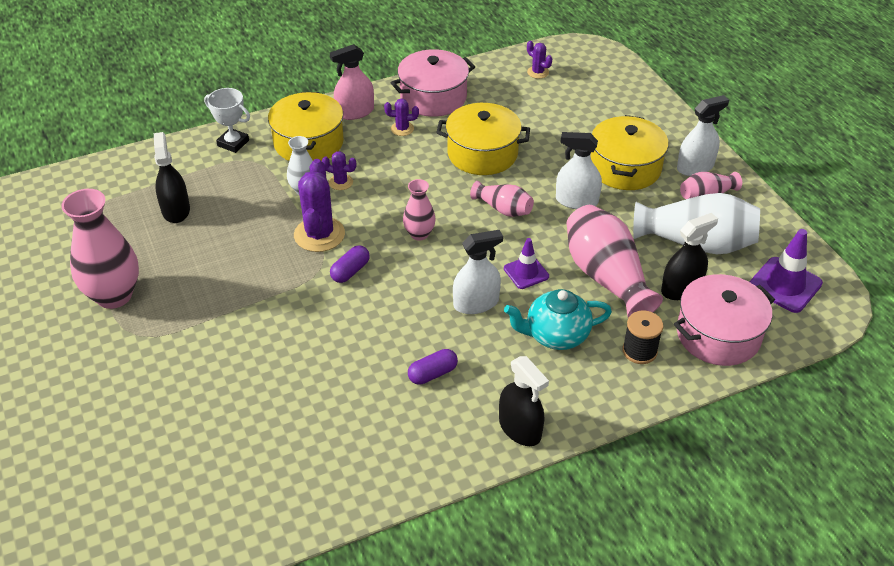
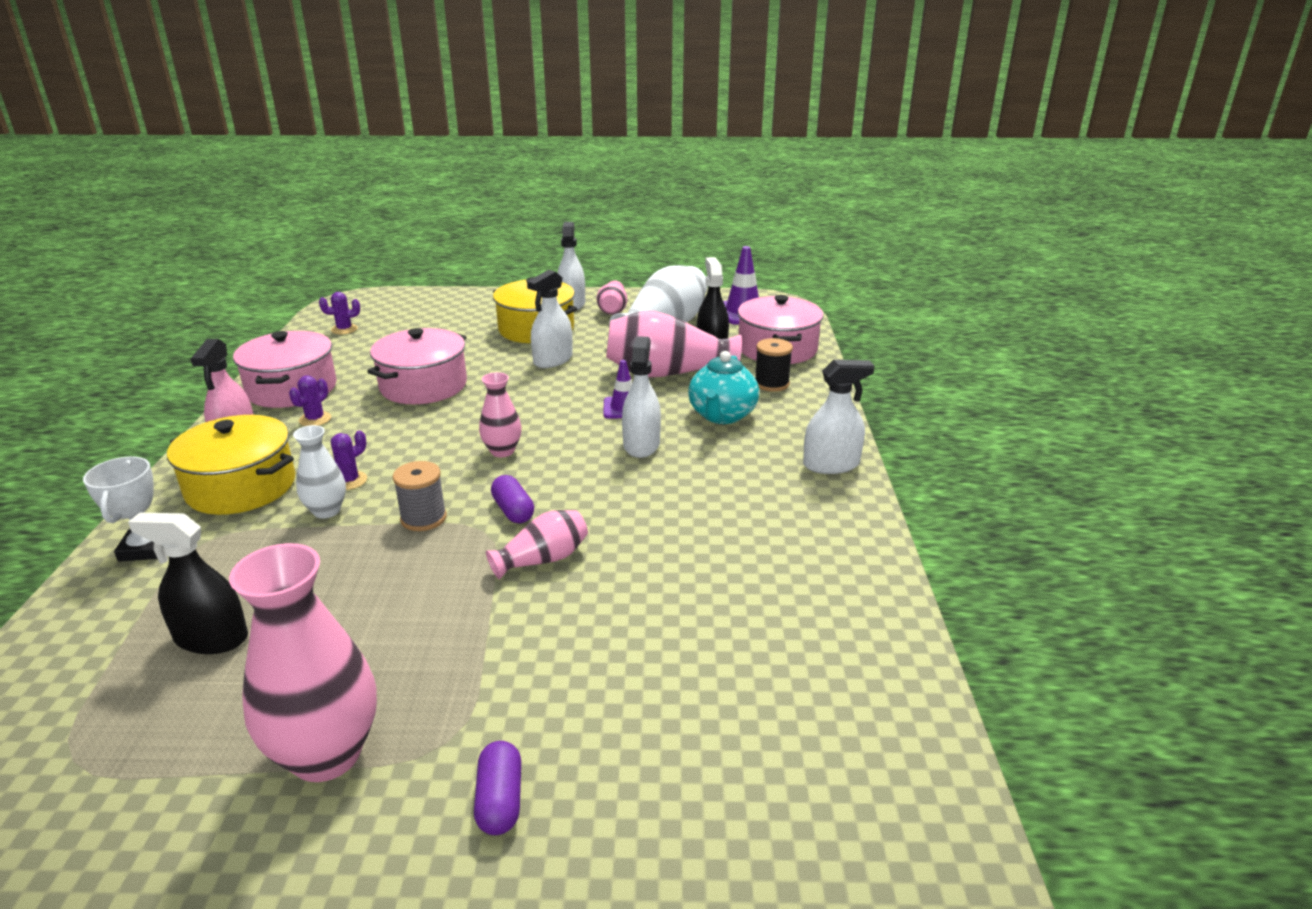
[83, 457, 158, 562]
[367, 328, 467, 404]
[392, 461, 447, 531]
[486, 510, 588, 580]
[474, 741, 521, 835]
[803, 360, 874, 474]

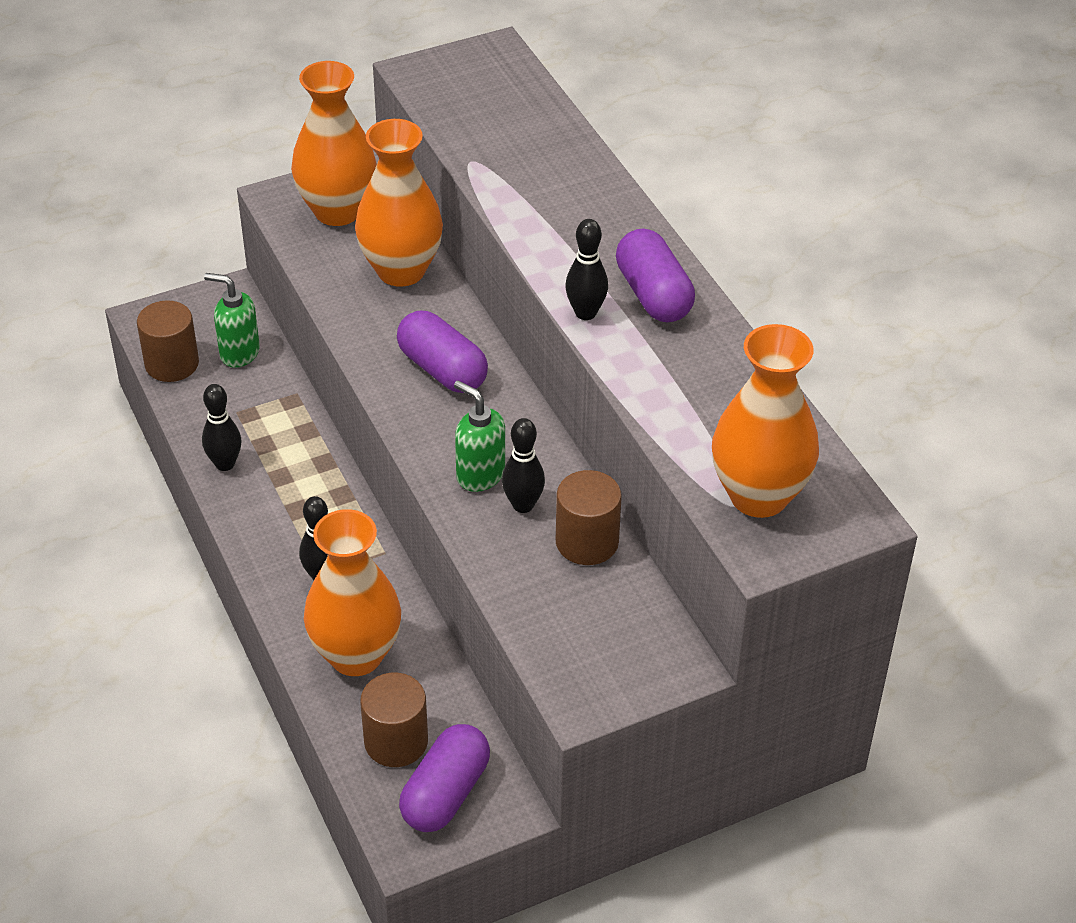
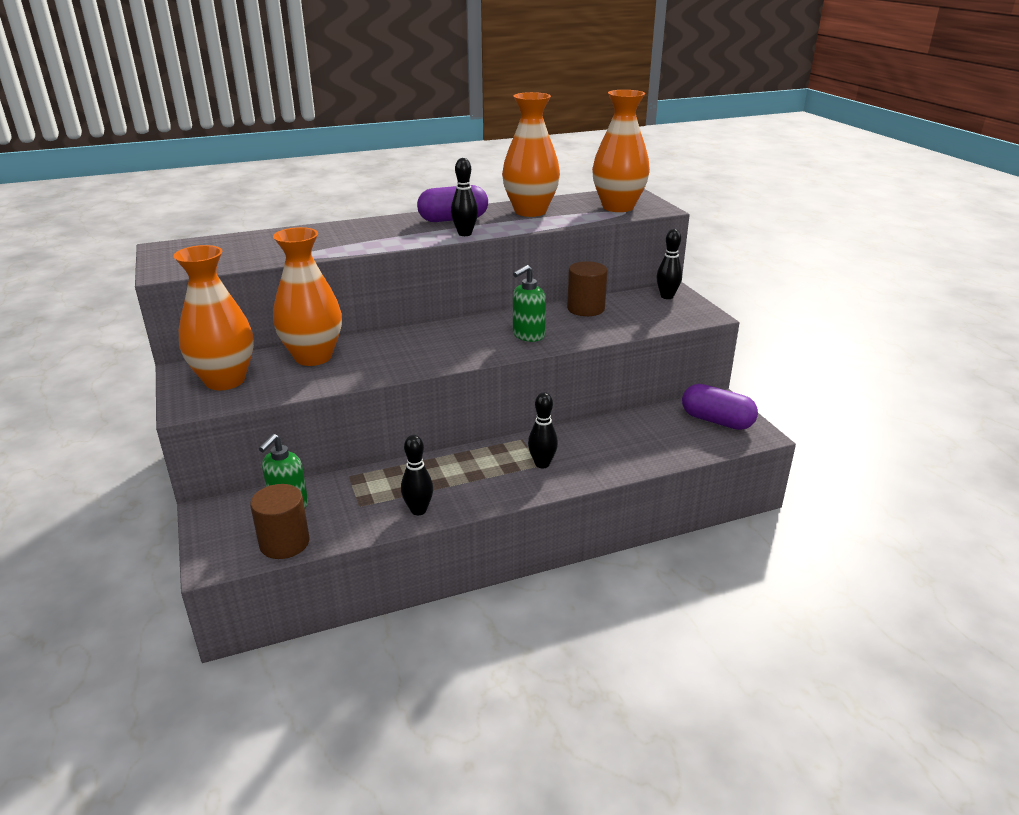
[397, 311, 488, 393] (first image)
[657, 229, 682, 299]
[502, 92, 560, 217]
[360, 673, 428, 767] (first image)

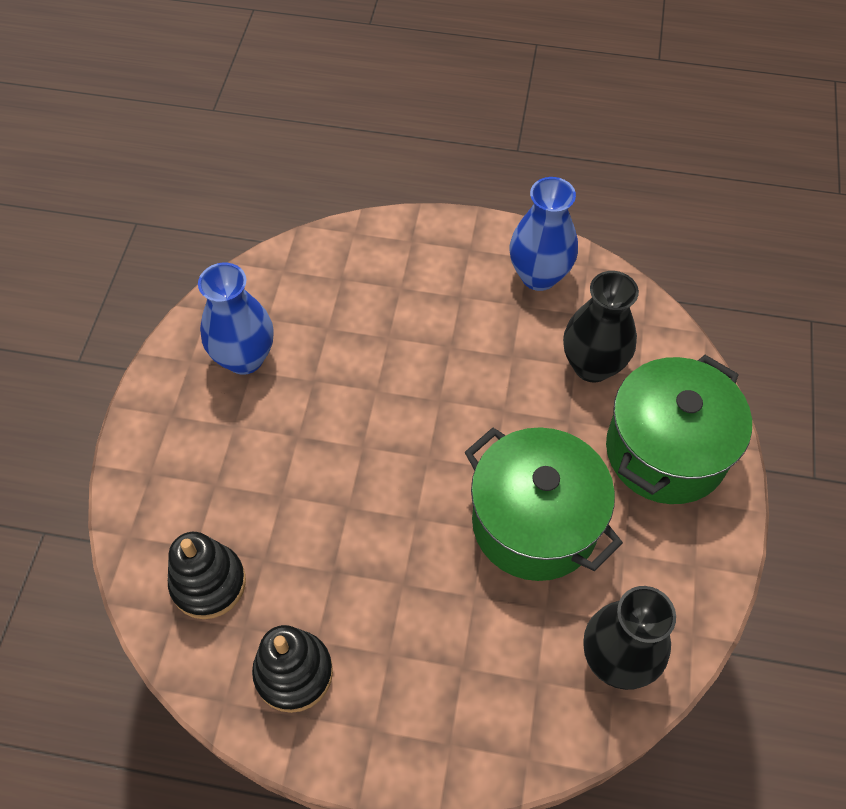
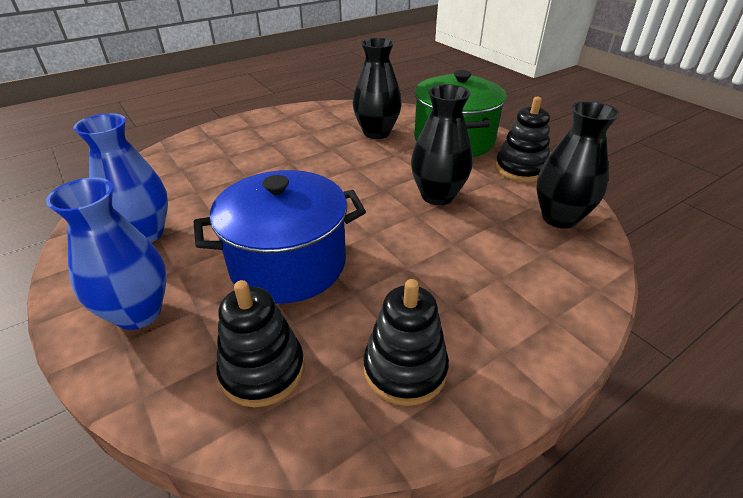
[46, 177, 167, 330]
[411, 84, 473, 205]
[495, 97, 550, 182]
[194, 170, 366, 304]

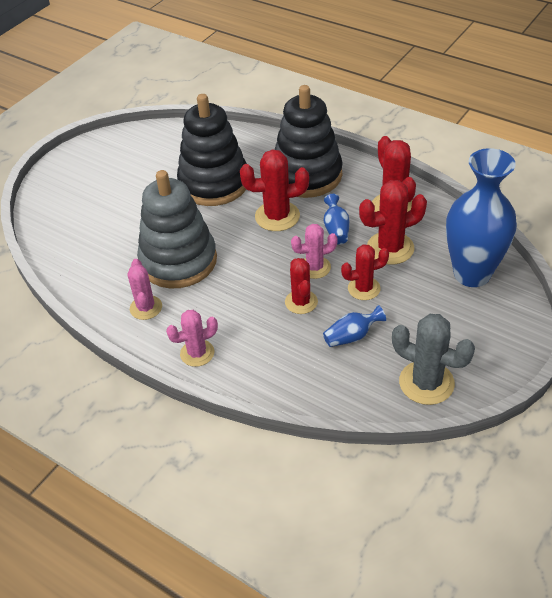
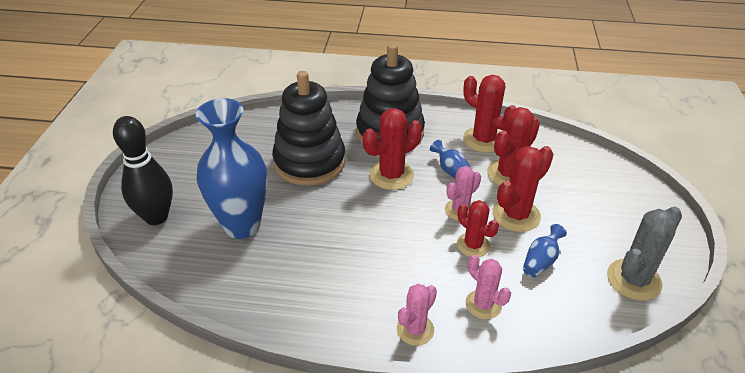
[196, 98, 267, 239]
[137, 170, 217, 288] (first image)
[492, 146, 554, 232]
[465, 255, 511, 319]
[607, 207, 682, 301]
[113, 116, 173, 225]

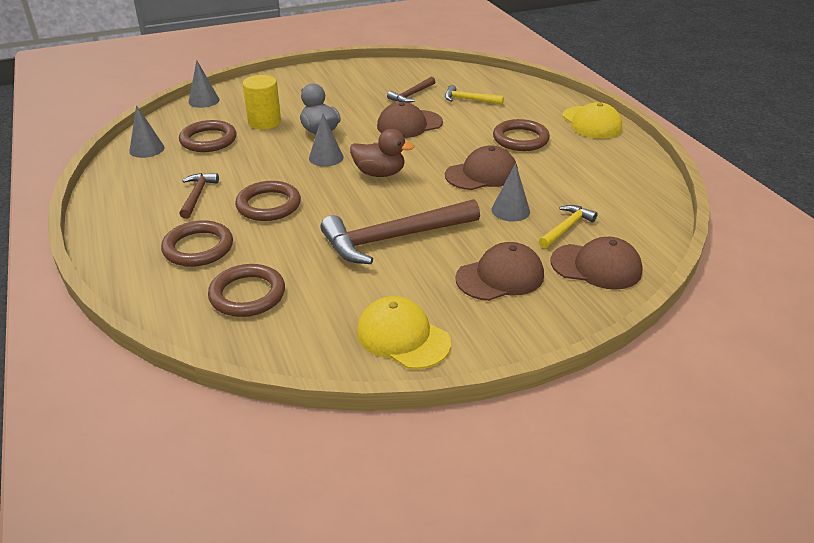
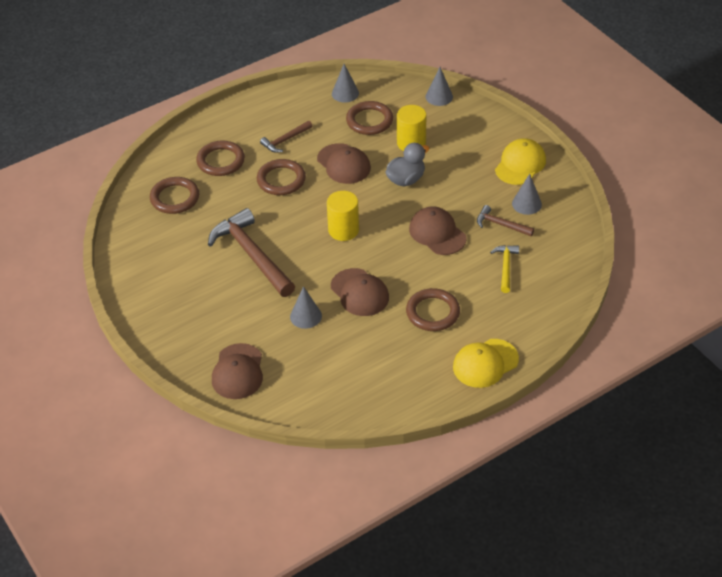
[512, 173, 542, 215]
[327, 191, 359, 241]
[260, 121, 312, 153]
[539, 205, 597, 248] (first image)
[317, 143, 371, 184]
[495, 138, 546, 185]

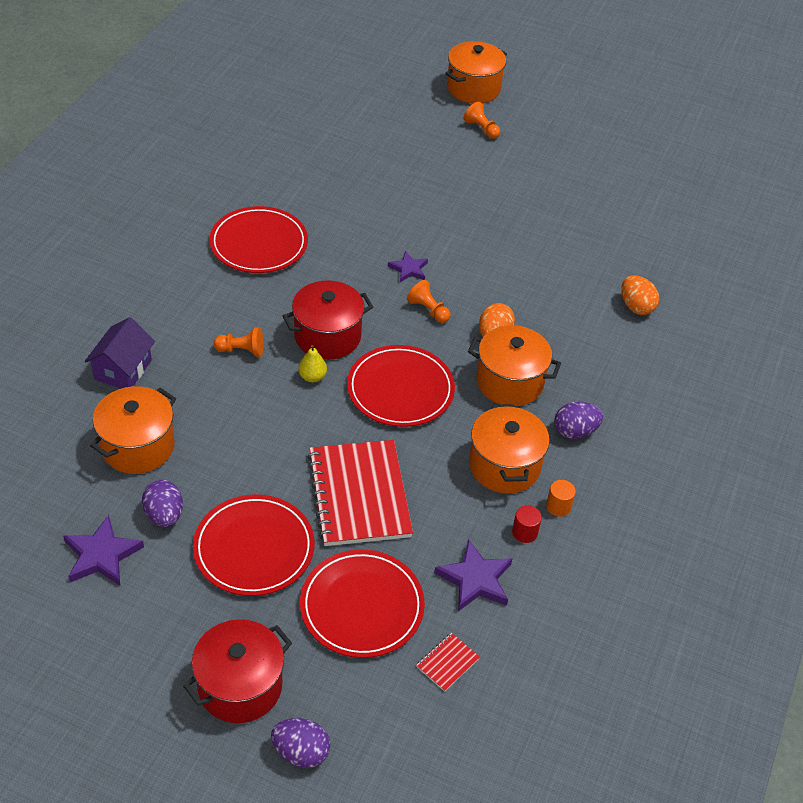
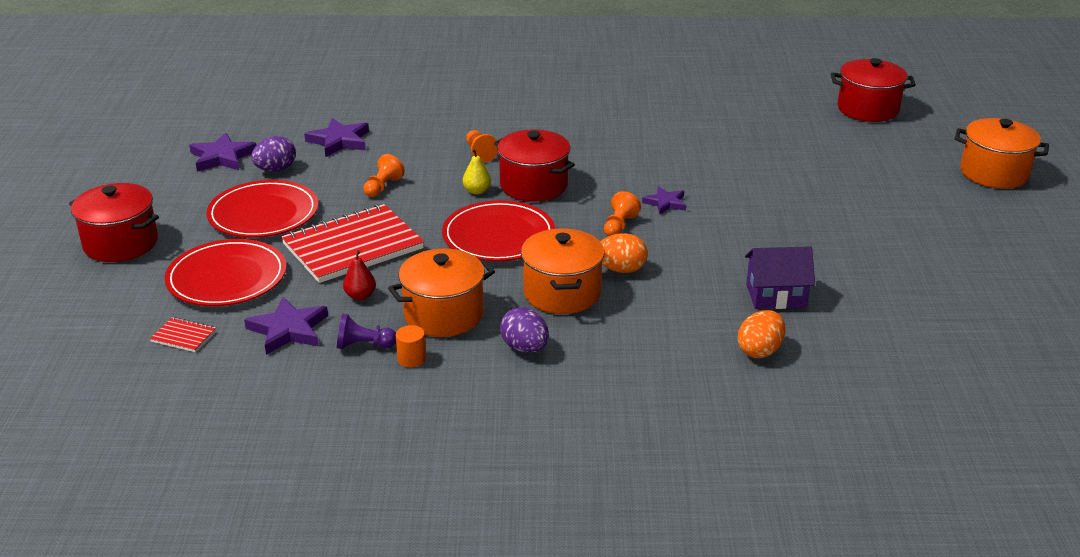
[363, 154, 405, 197]
[209, 206, 308, 273] (first image)
[745, 246, 815, 309]
[304, 118, 369, 157]
[337, 314, 396, 349]
[271, 718, 330, 768] (first image)
[831, 58, 916, 122]
[343, 250, 376, 300]

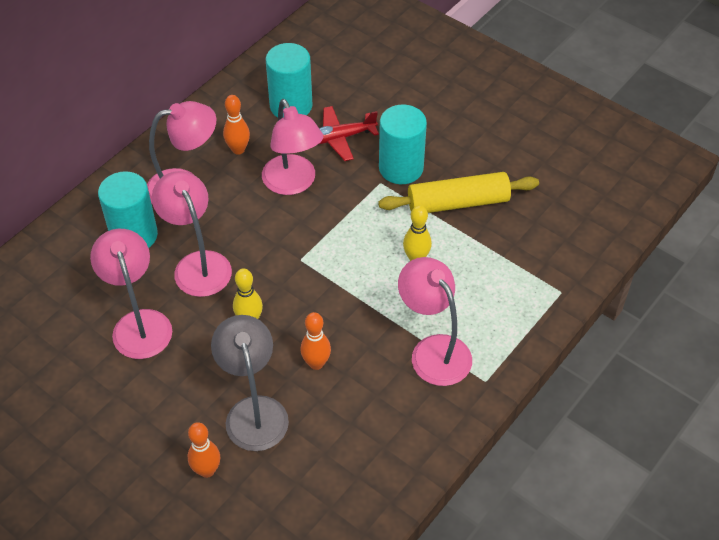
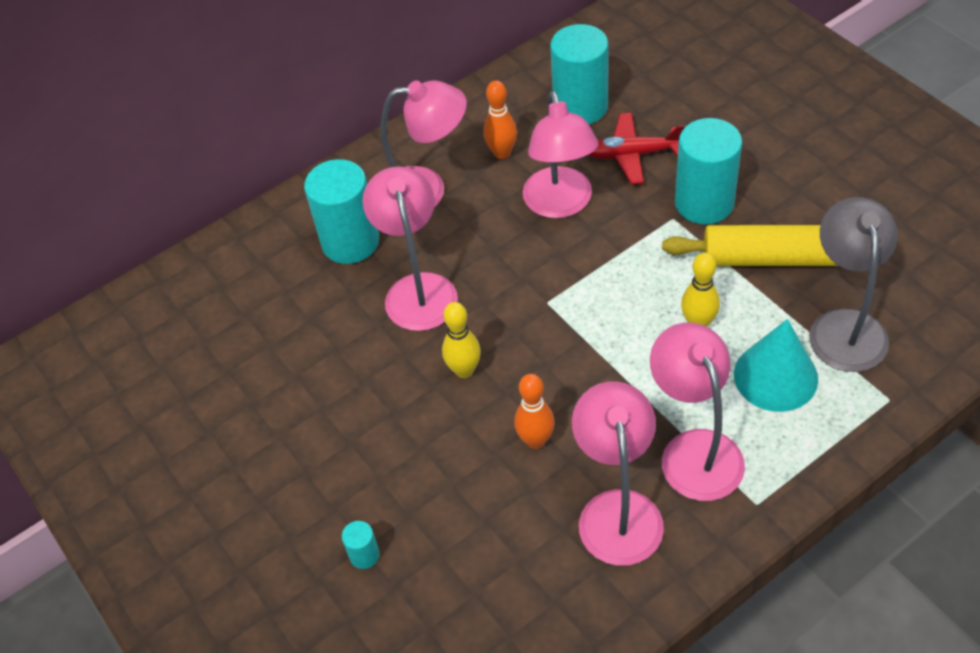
[572, 381, 664, 566]
[809, 197, 898, 372]
[342, 521, 380, 569]
[734, 319, 818, 412]

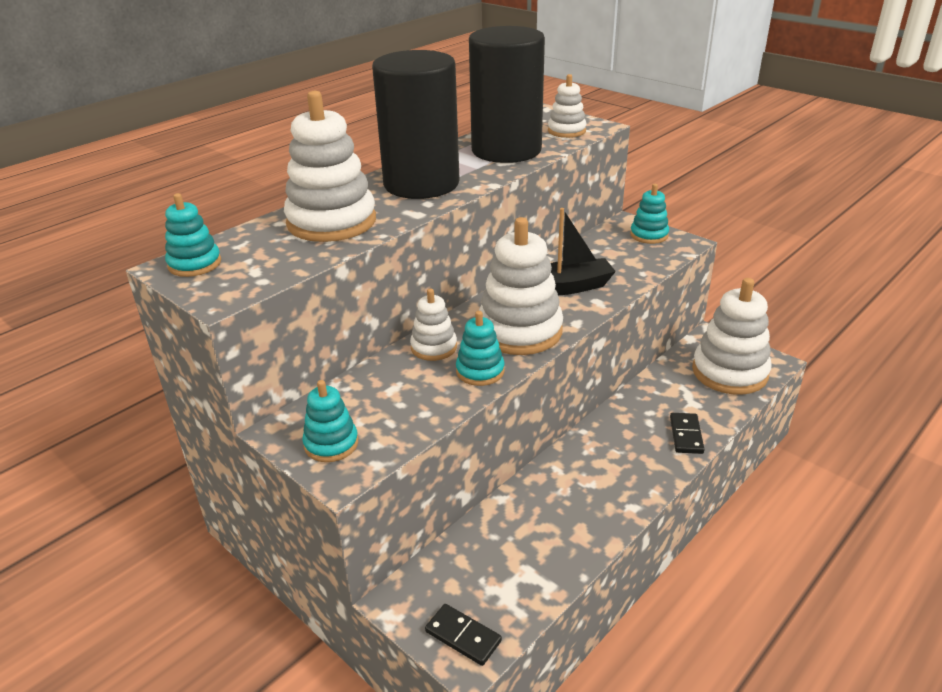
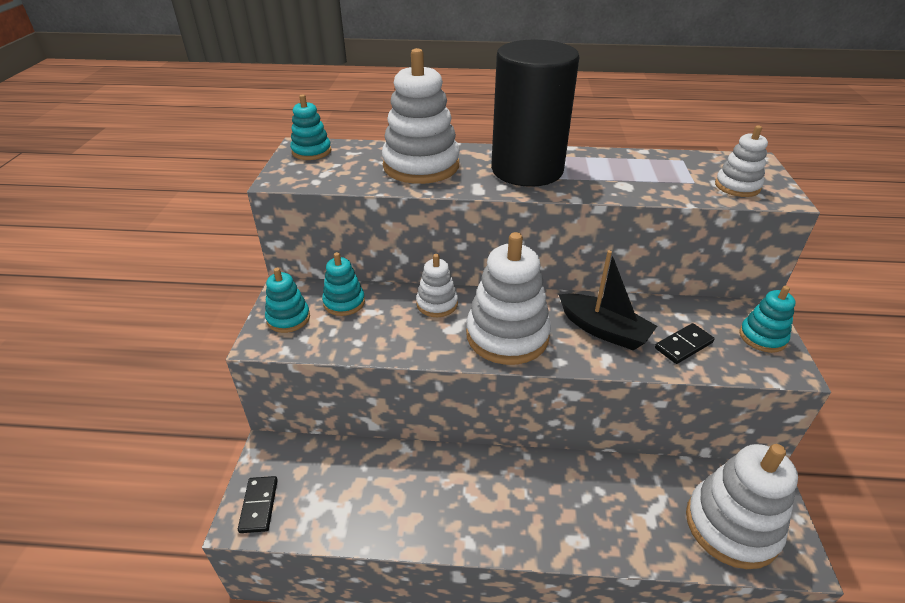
[469, 26, 545, 163] (first image)
[322, 252, 365, 316]
[655, 323, 715, 364]

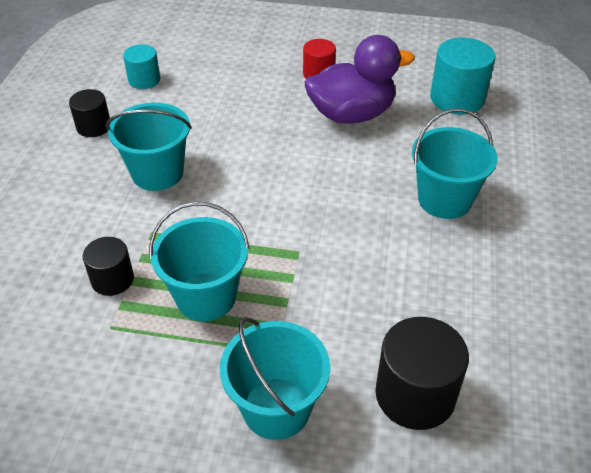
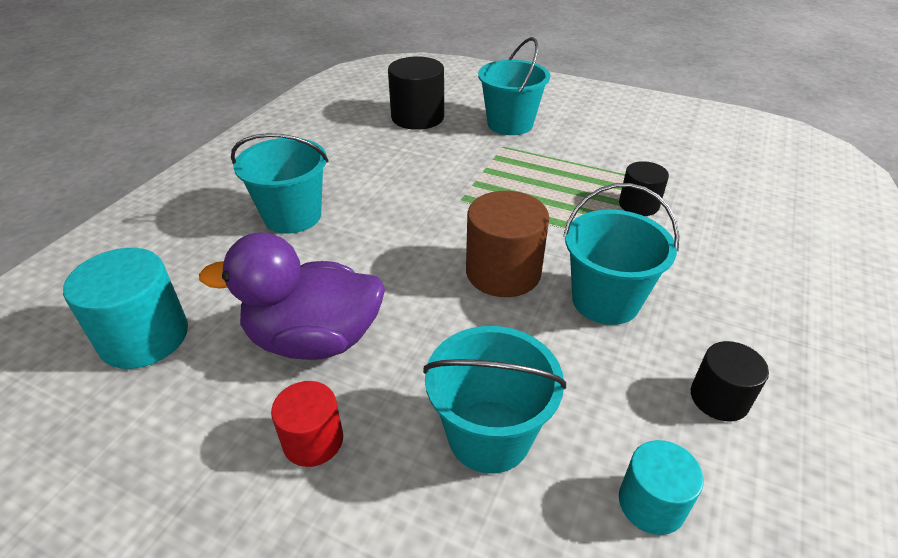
[423, 326, 566, 474]
[466, 191, 549, 297]

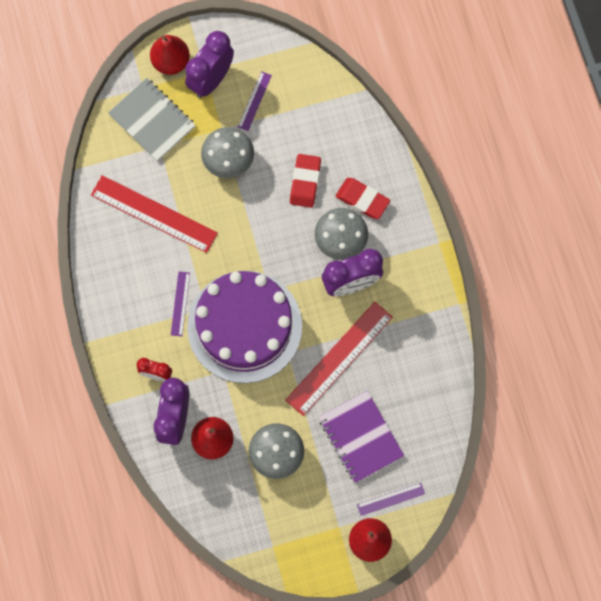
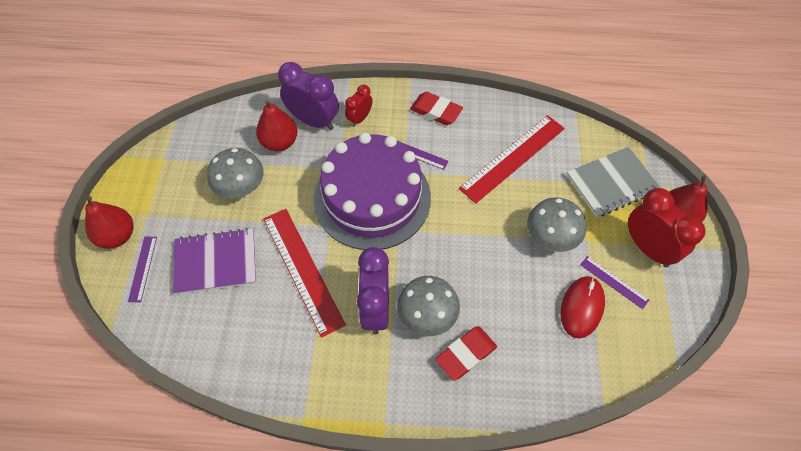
[628, 188, 705, 267]
[410, 92, 463, 125]
[561, 276, 605, 338]

